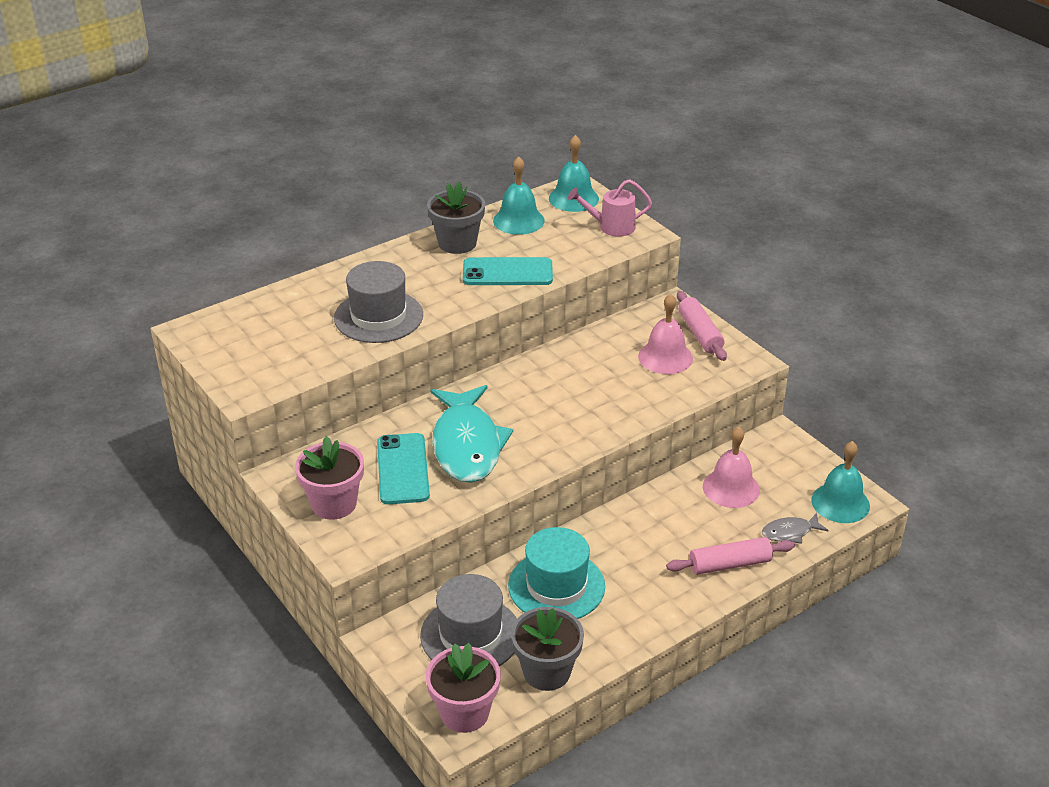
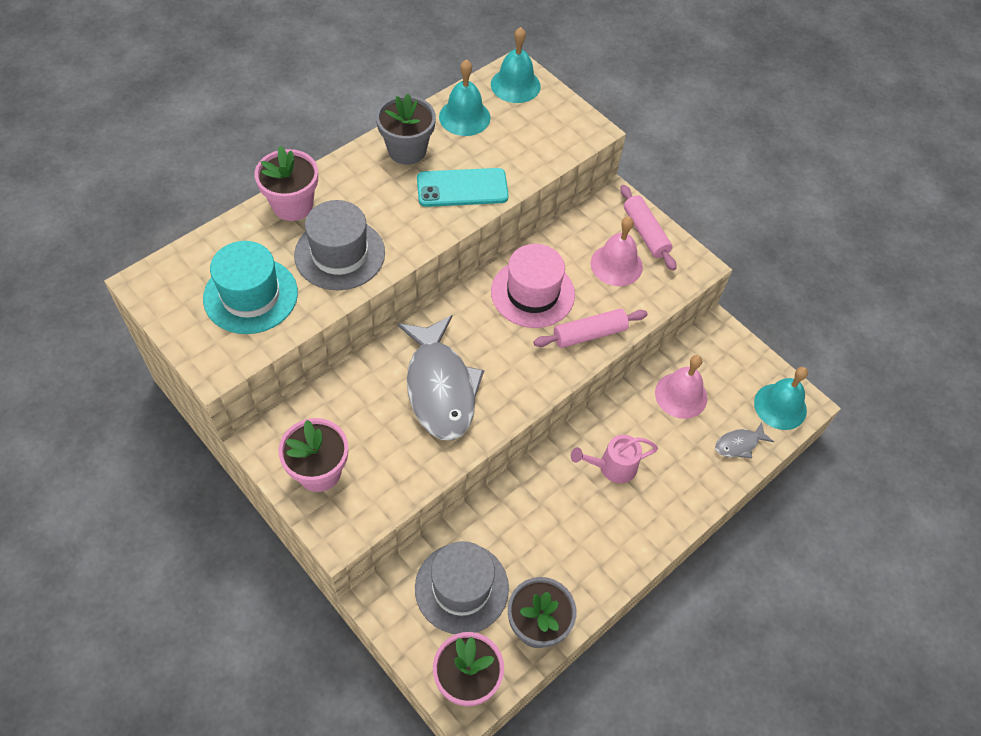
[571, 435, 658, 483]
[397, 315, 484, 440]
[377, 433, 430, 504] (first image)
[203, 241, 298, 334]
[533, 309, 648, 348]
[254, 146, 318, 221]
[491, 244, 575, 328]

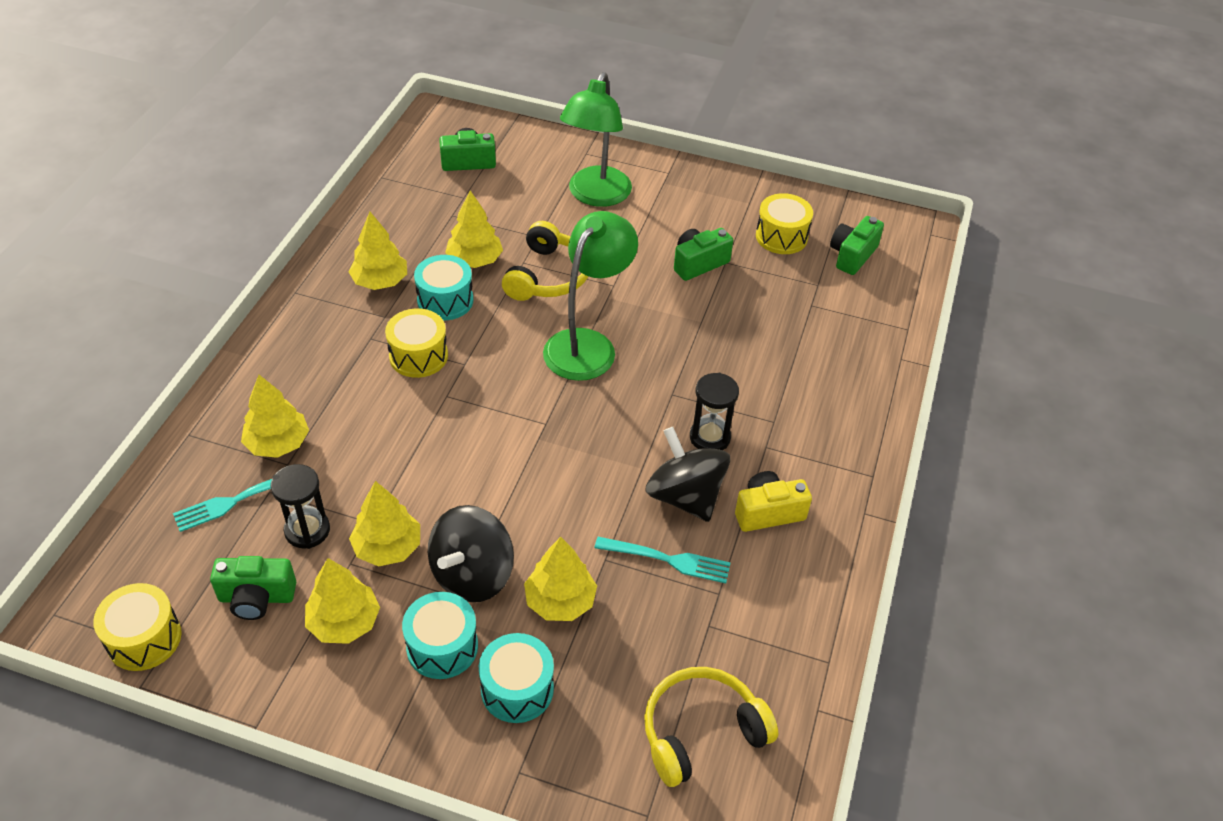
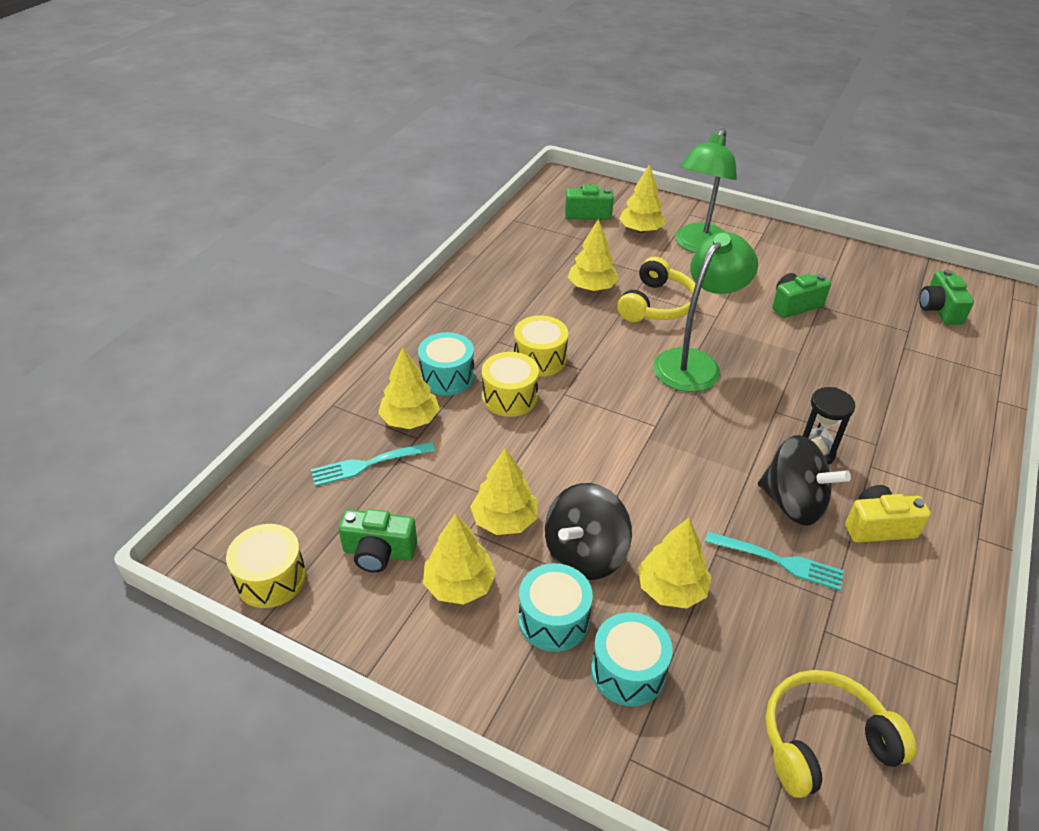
[482, 352, 539, 417]
[619, 164, 665, 233]
[919, 269, 974, 325]
[418, 332, 475, 395]
[758, 435, 851, 526]
[271, 464, 330, 549] (first image)

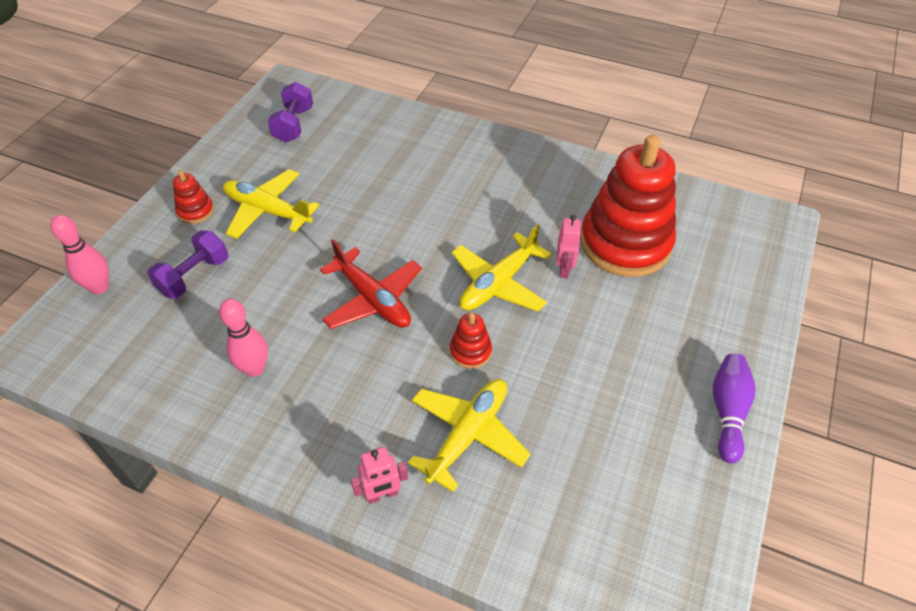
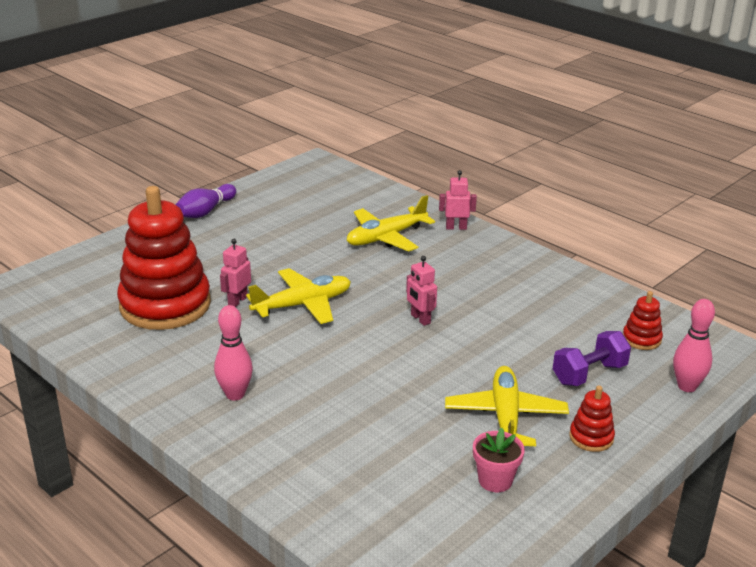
[268, 82, 313, 143] (first image)
[445, 366, 569, 446]
[406, 256, 437, 326]
[214, 305, 253, 400]
[623, 291, 663, 350]
[473, 428, 525, 492]

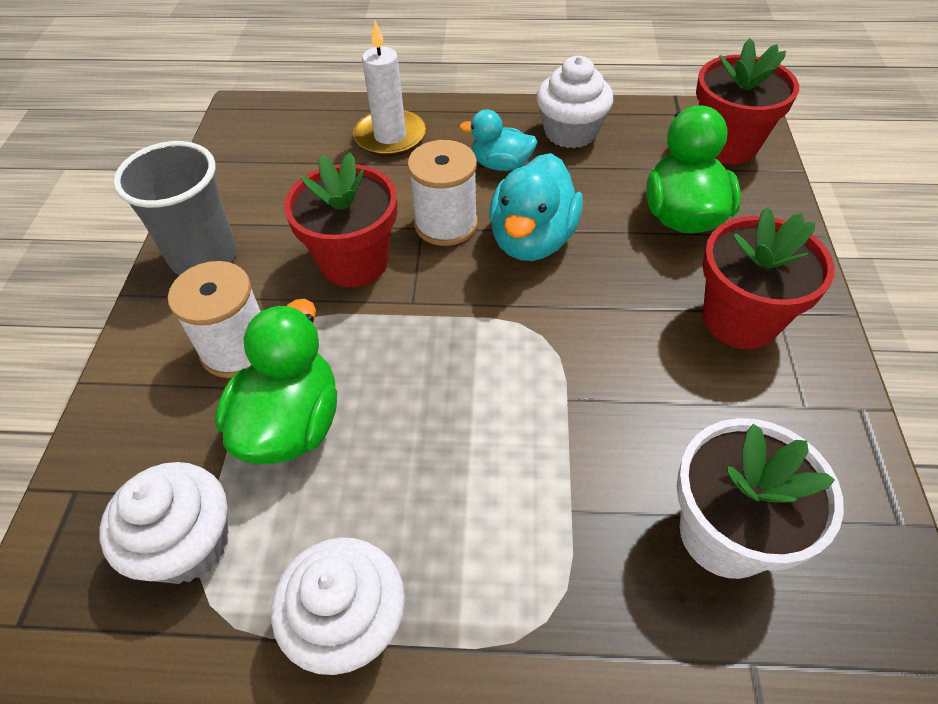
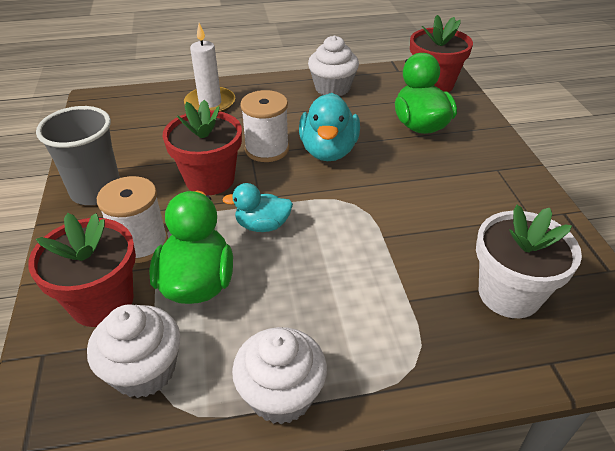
[222, 183, 293, 232]
[28, 213, 136, 327]

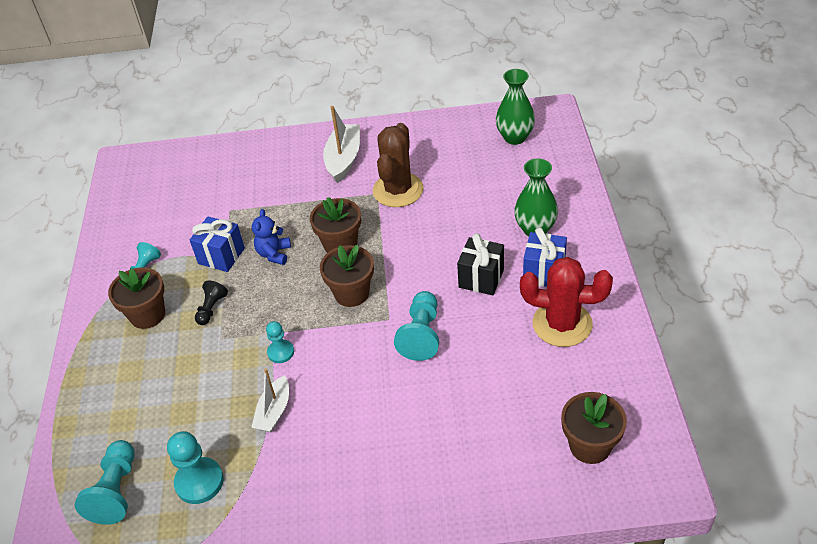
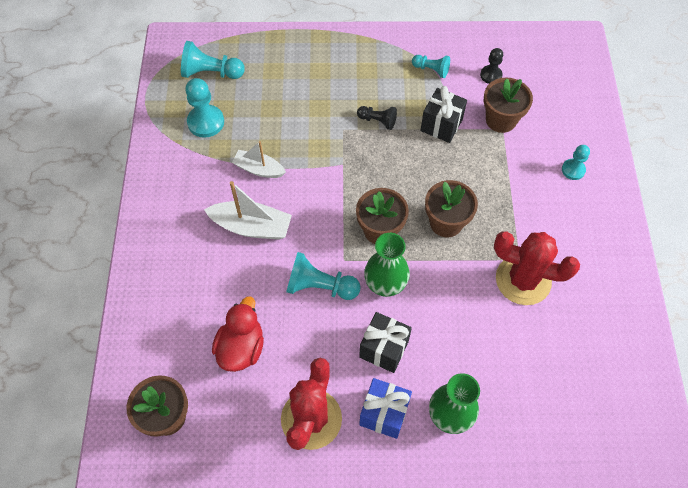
[364, 233, 410, 297]
[204, 181, 292, 240]
[494, 232, 580, 305]
[252, 209, 291, 265] (first image)
[421, 86, 467, 143]
[484, 78, 533, 133]
[562, 145, 590, 180]
[480, 48, 503, 84]
[212, 296, 264, 372]

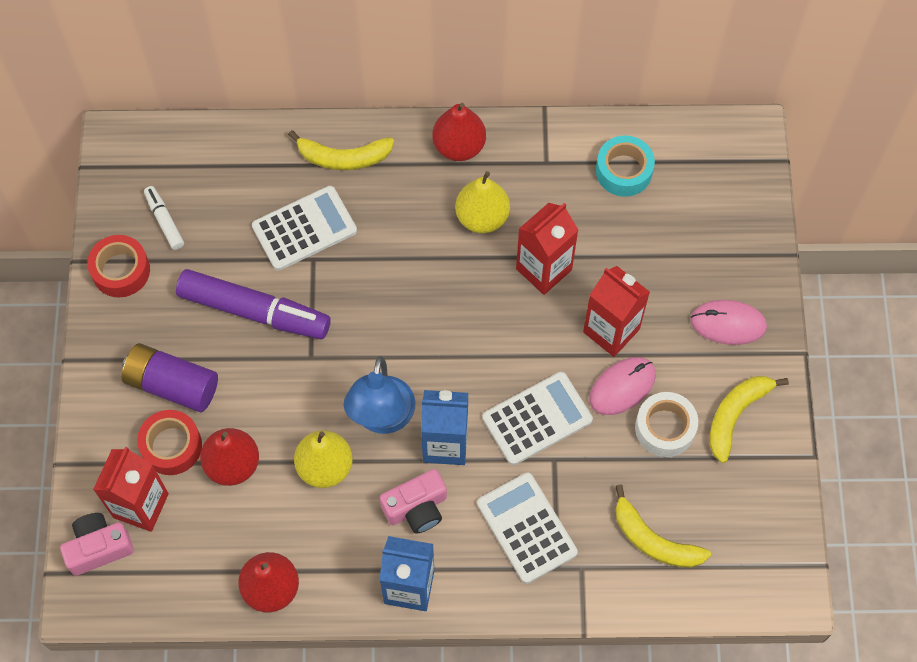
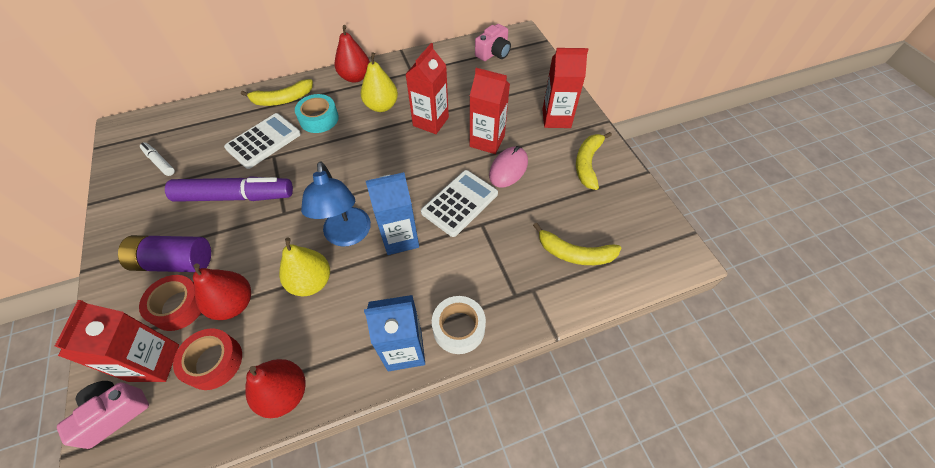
[295, 94, 339, 133]
[173, 328, 242, 390]
[542, 48, 588, 128]
[432, 296, 486, 354]
[475, 24, 511, 61]
[477, 473, 578, 584] (first image)

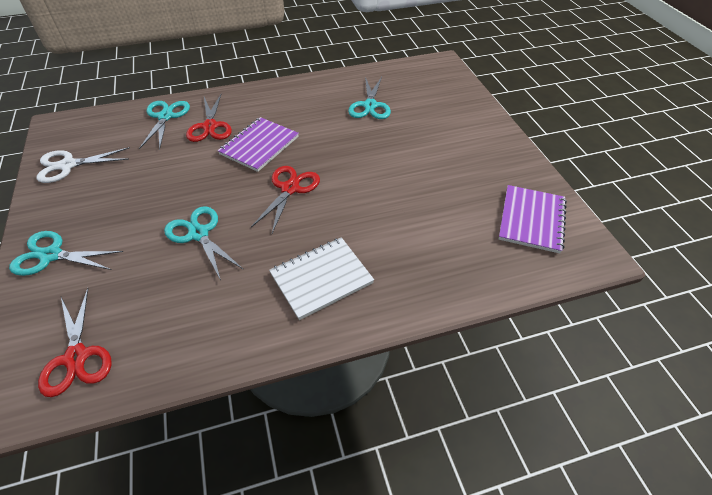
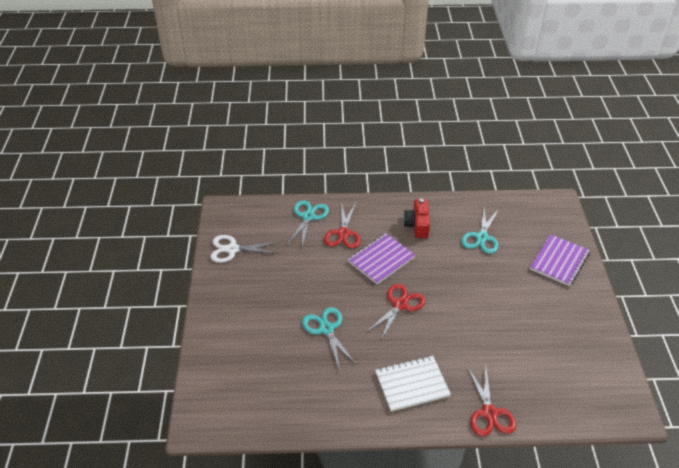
[530, 234, 590, 286]
[9, 231, 123, 276] (first image)
[468, 365, 516, 436]
[403, 199, 430, 238]

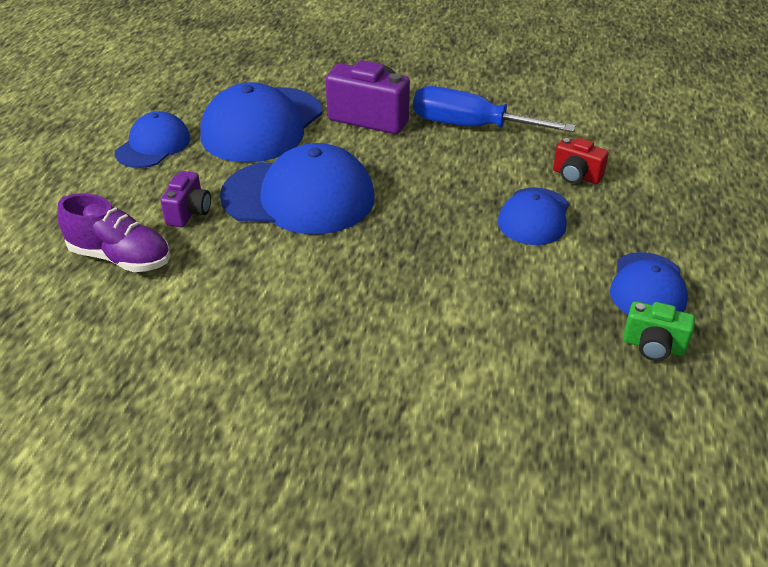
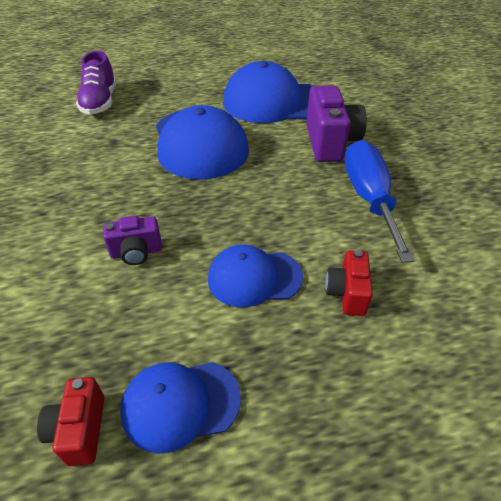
[115, 111, 190, 168] (first image)
[103, 215, 162, 265]
[37, 377, 104, 466]

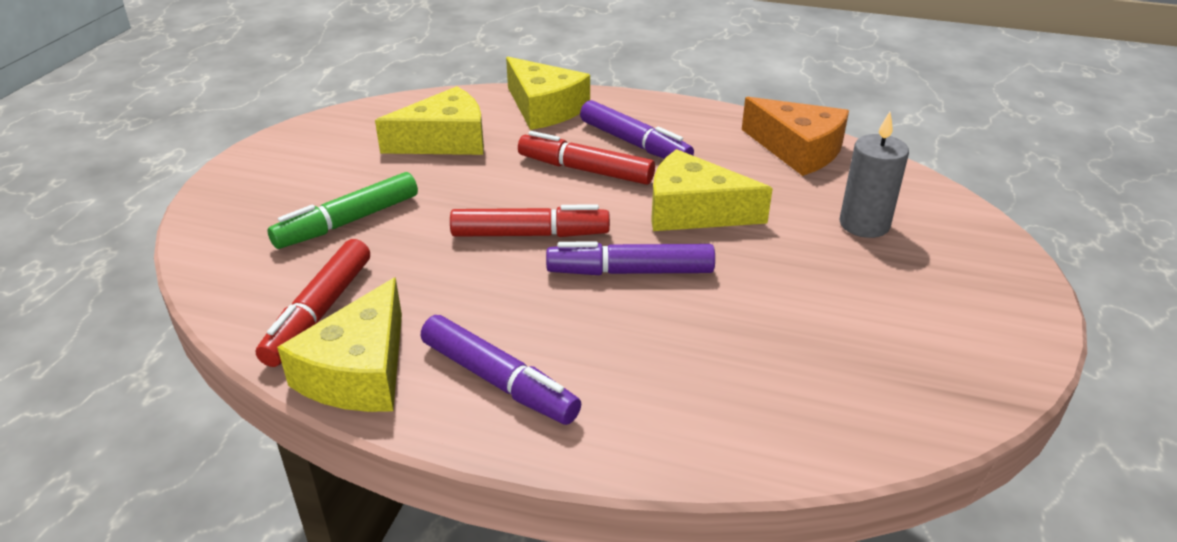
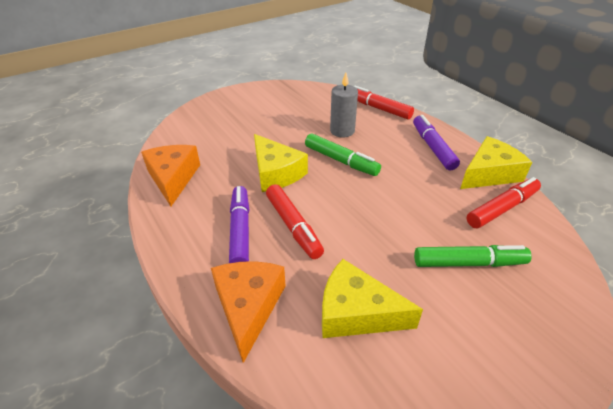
[211, 261, 286, 363]
[330, 73, 358, 138]
[354, 86, 414, 119]
[305, 133, 381, 176]

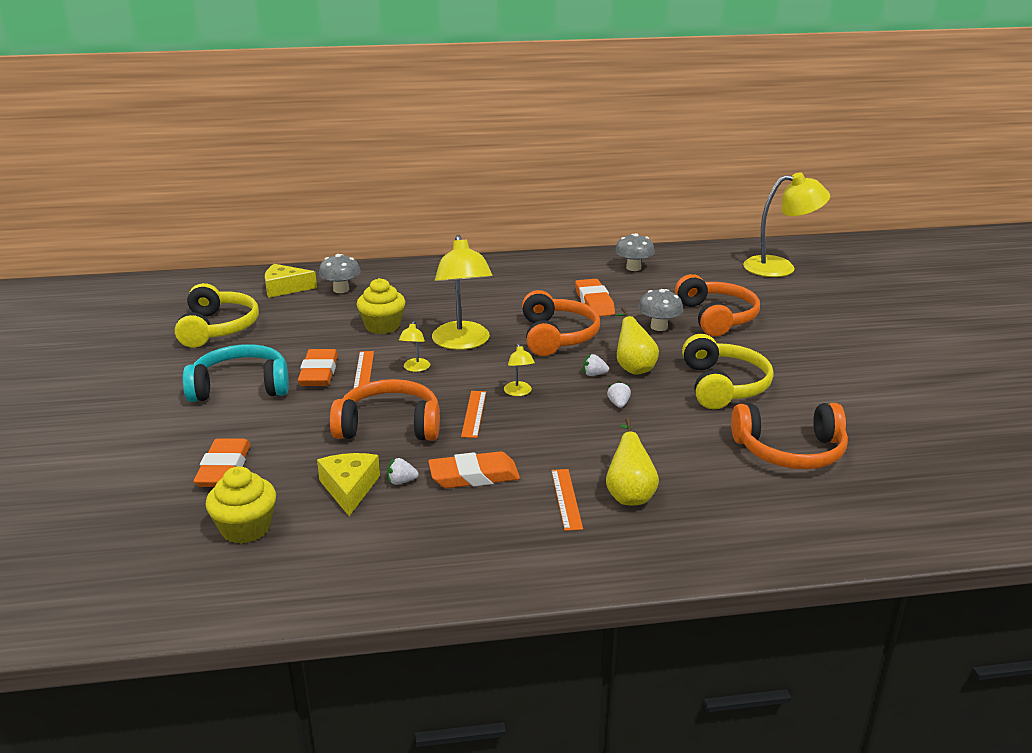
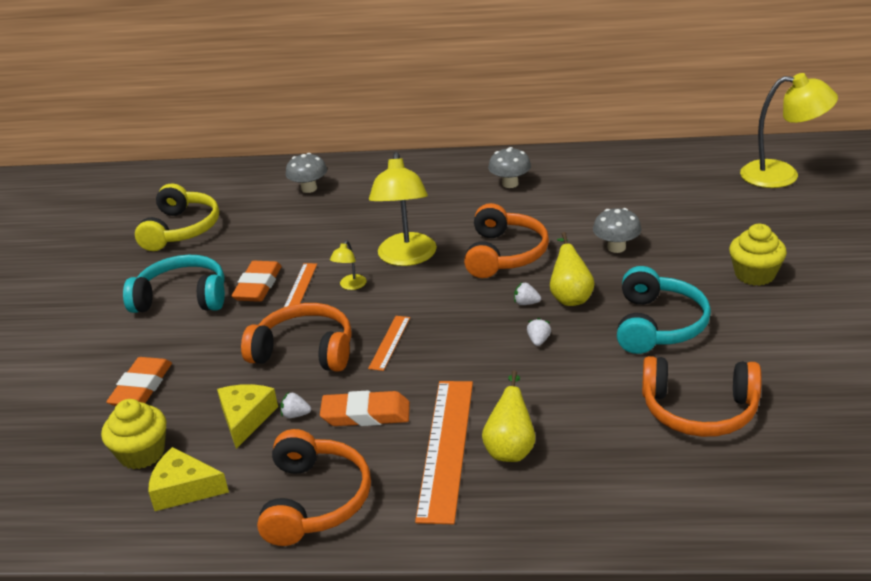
[488, 147, 531, 188]
[148, 447, 229, 511]
[257, 429, 371, 546]
[729, 224, 787, 286]
[575, 279, 615, 316] (first image)
[617, 266, 711, 354]
[504, 343, 535, 396] (first image)
[415, 381, 473, 524]

